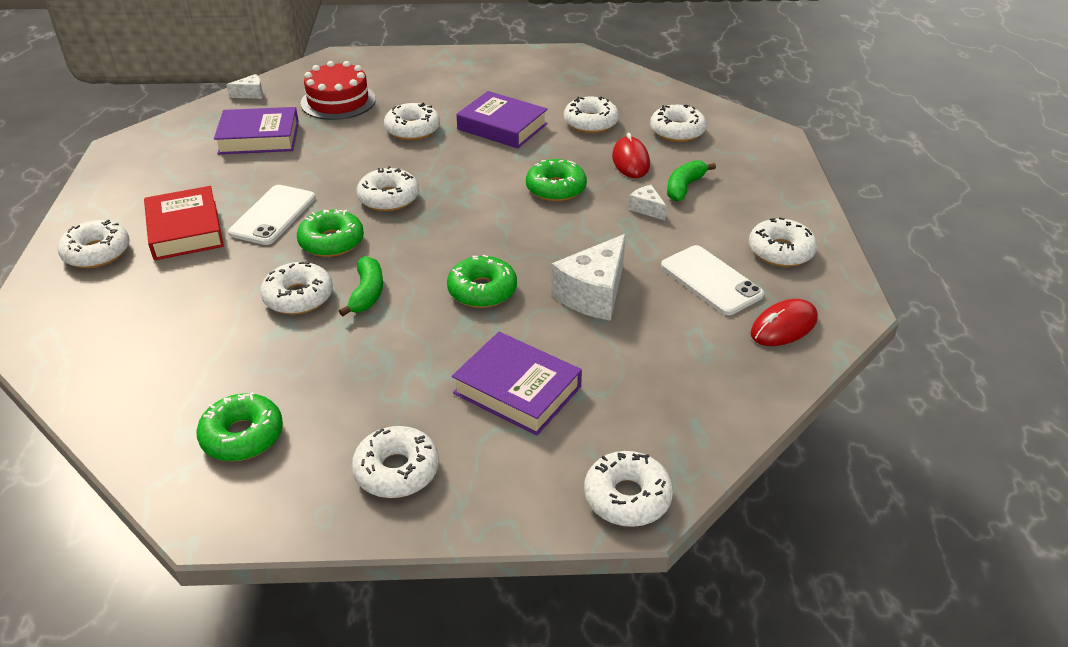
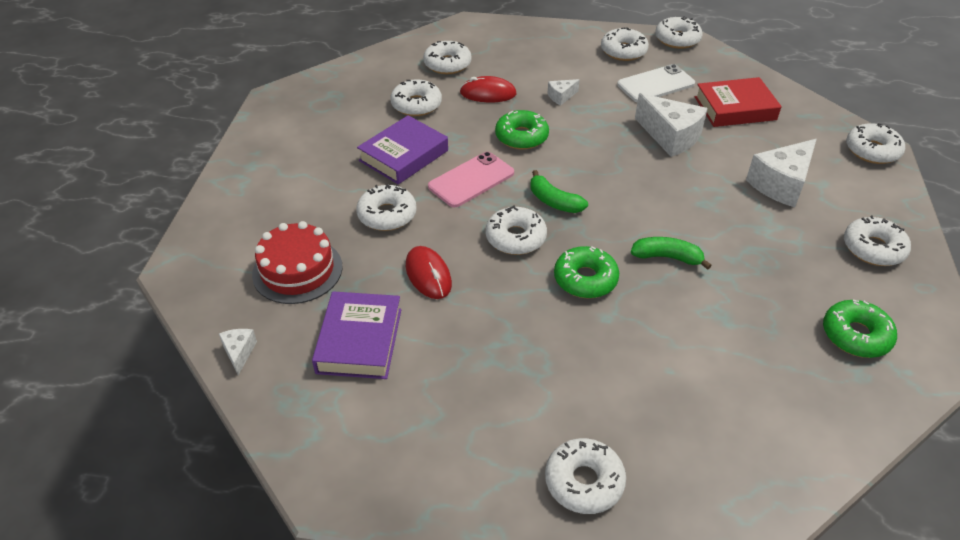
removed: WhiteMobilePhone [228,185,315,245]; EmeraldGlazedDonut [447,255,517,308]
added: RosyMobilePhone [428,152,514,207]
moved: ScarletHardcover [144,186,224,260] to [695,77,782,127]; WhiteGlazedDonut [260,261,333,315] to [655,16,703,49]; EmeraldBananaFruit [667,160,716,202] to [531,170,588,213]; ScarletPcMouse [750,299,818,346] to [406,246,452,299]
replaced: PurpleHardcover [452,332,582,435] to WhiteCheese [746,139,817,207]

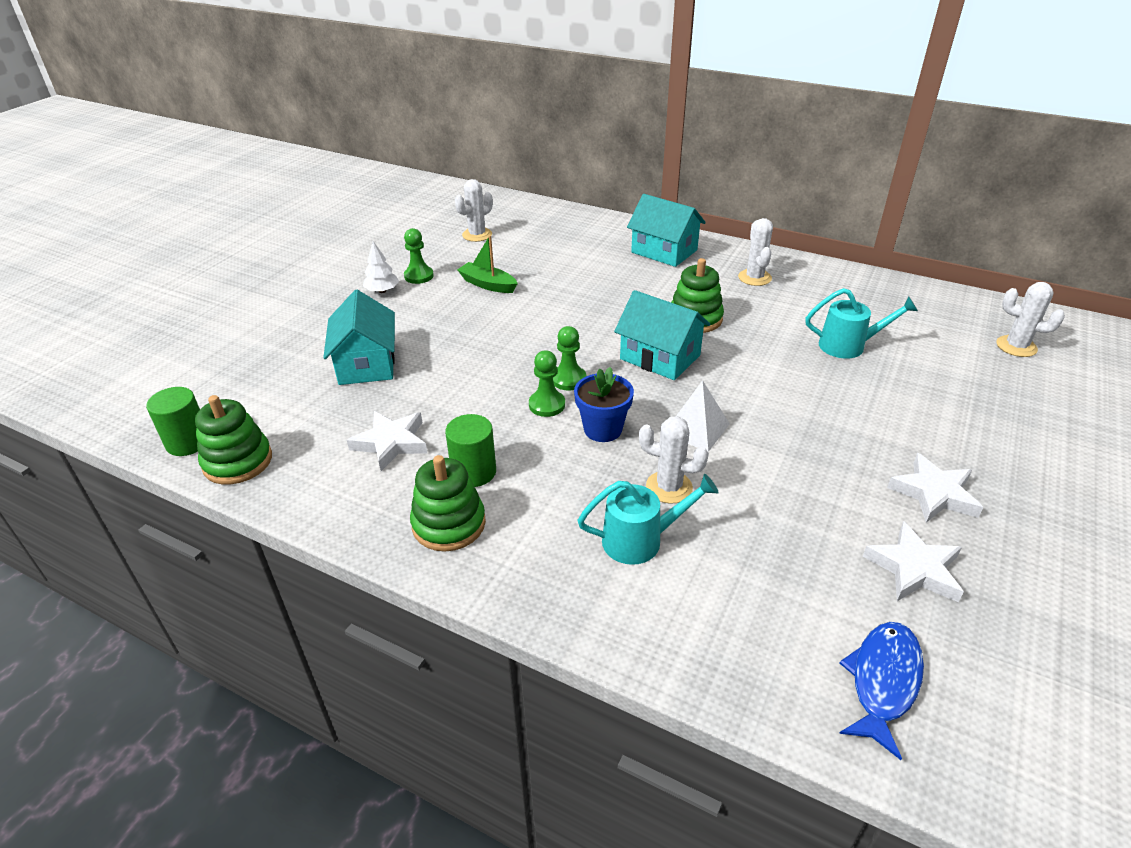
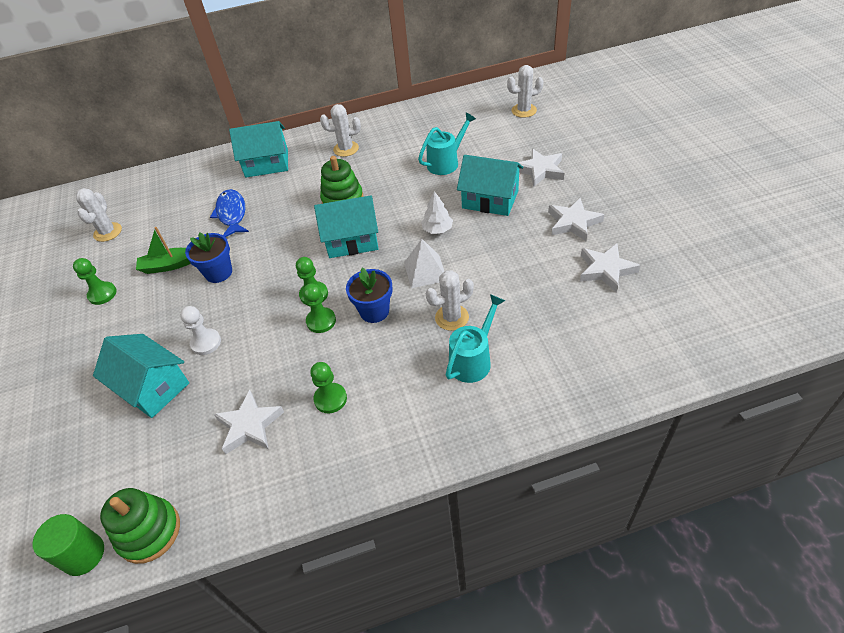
removed: EmeraldRingStacker [410,455,486,551]
added: WhiteChessPawn [180,306,221,355]; BluePlantPot [185,232,232,283]; TurquoiseHouse [457,155,523,216]; WhiteFivePointedStar [518,149,564,187]
moved: WhiteFirTree [363,241,399,293] to [421,191,453,234]; BlueFish [839,622,924,760] to [210,189,249,237]
replaced: EmeraldCylinderShape [445,414,496,487] to EmeraldChessPawn [310,362,347,413]
turned: WhiteCactus [738,218,773,286] = [320,104,361,157] 45 degrees counterclockwise

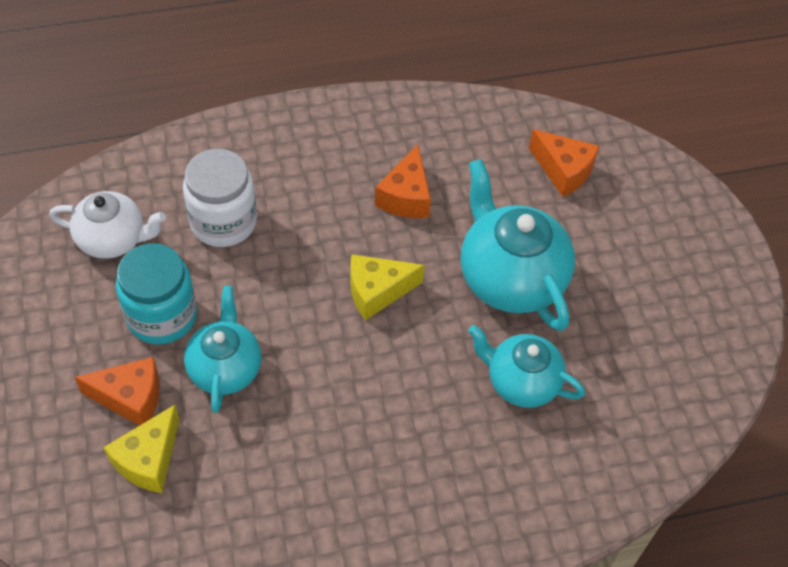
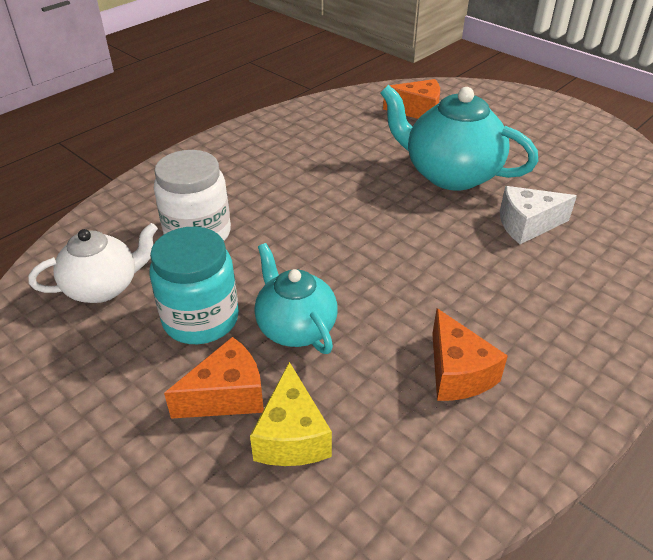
removed: YellowCheese [350,254,425,320]
moved: OrangeCheese [375,144,431,218] to [432,308,508,401]
replaced: TurquoiseTeapot [468,325,585,408] to WhiteCheese [500,186,577,244]

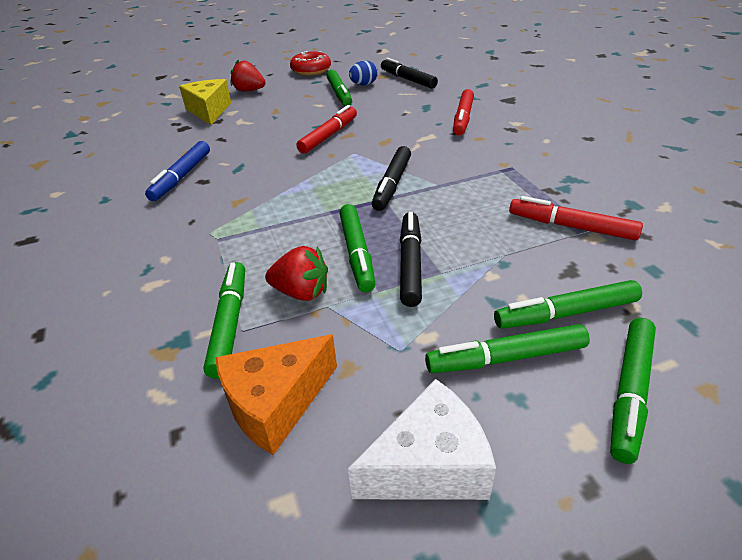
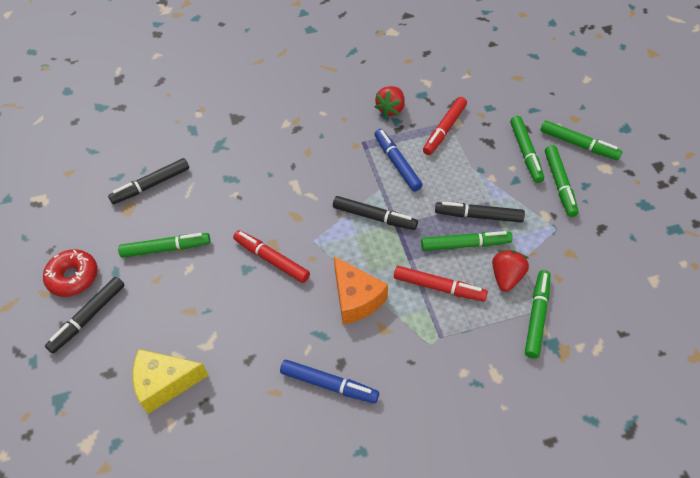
removed: WhiteCheese [348,379,496,500]; BlueEgg [349,60,378,85]
added: JetBlackFeltPen [45,277,125,353]; BlueFeltPen [375,129,423,192]
moved: OrangeCheese [215,334,337,455] to [334,256,388,324]; ScarletToyStrawberry [231,60,266,92] to [375,86,405,117]; ScarletFeltPen [453,89,474,135] to [394,266,488,302]
turned: EmeraldFeltPen [203,262,245,379] = [525,270,551,358] 105 degrees clockwise

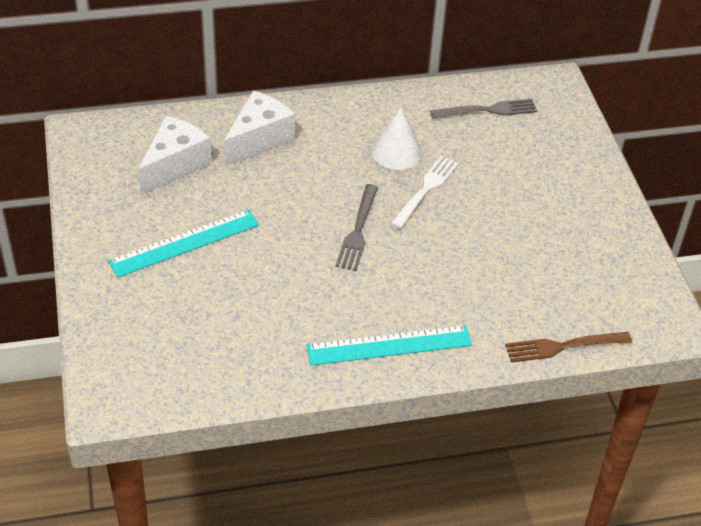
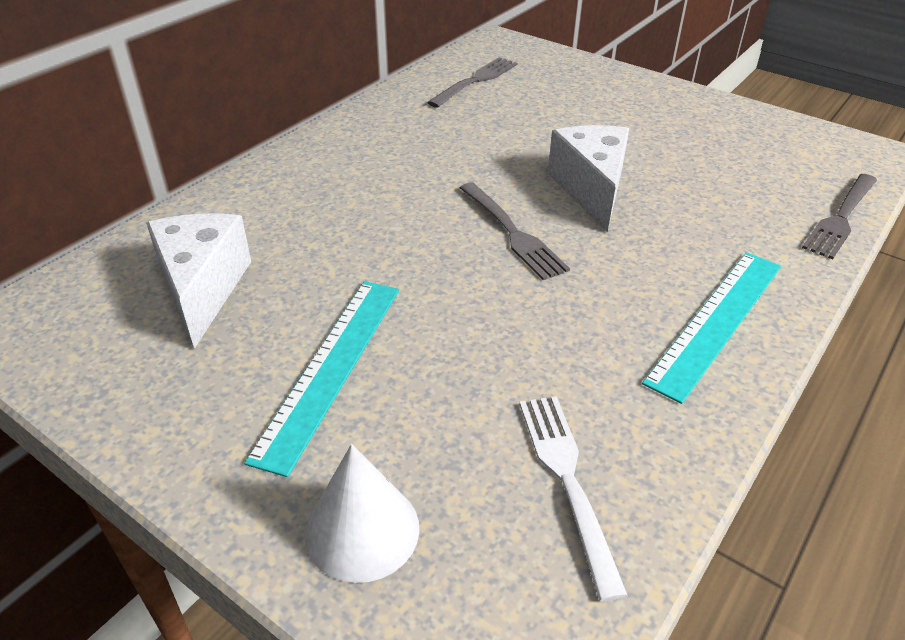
moved: WhiteCheese [224,91,295,167] to [548,125,629,233]; WhiteConeShape [372,107,422,170] to [305,444,419,583]; WhiteFork [390,156,459,229] to [519,396,627,602]
recoloured: BrownFork [505,332,632,362] to GrayFork [802,174,877,259]

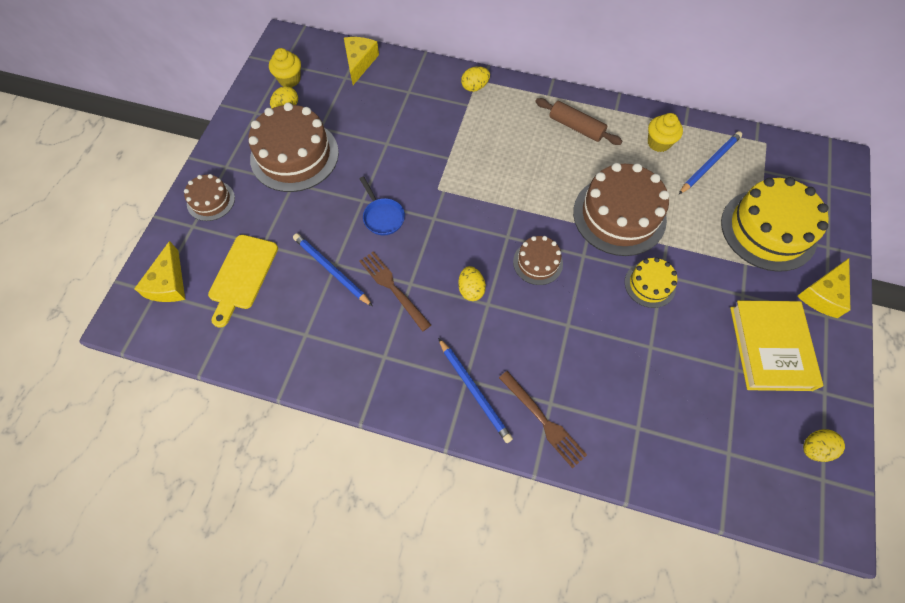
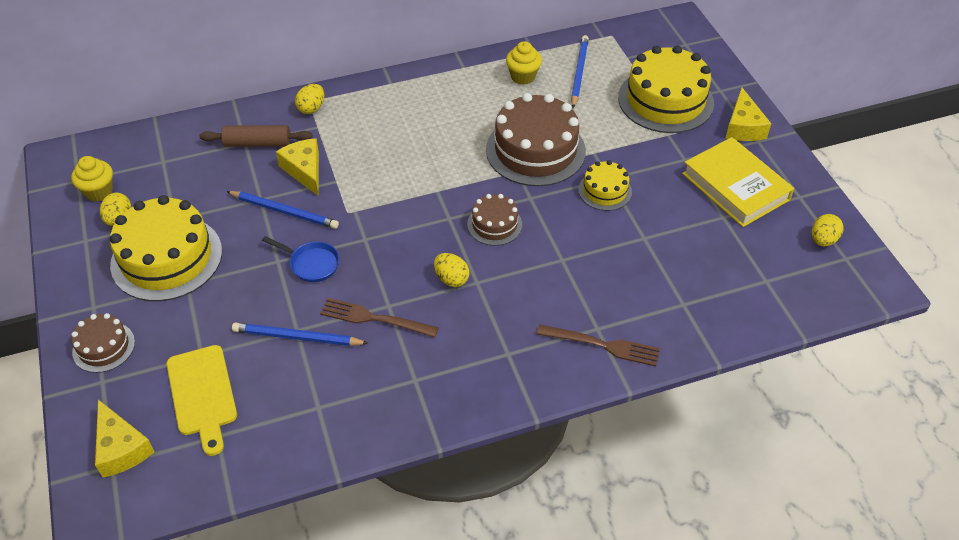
moved: YellowCheese [344,37,379,85] to [276,138,319,196]; BlueLeadPencil [438,338,513,443] to [226,191,339,229]; BrownPastryRoller [535,98,623,145] to [199,125,313,147]
recoloured: BrownCake [248,103,339,192] to YellowCake [110,195,222,301]

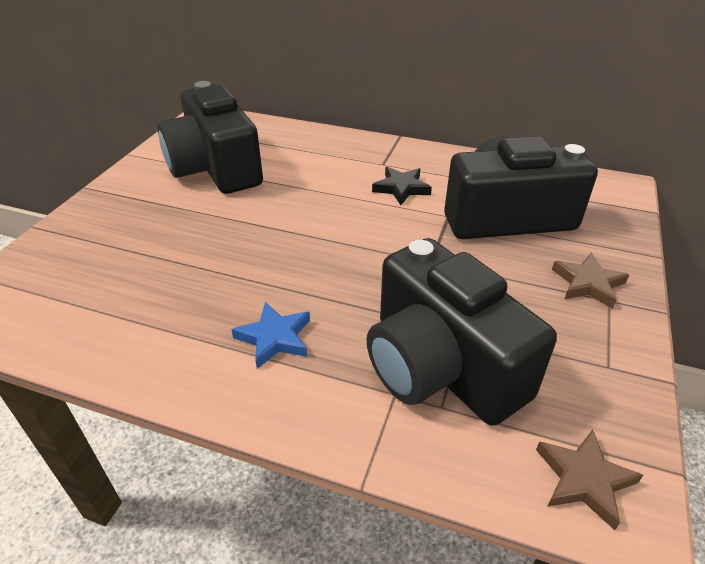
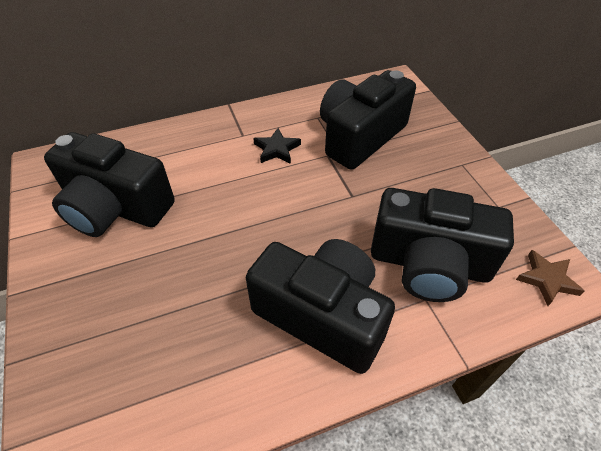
removed: BrownFivePointedStar [552,253,629,309]
replaced: BlueFivePointedStar [231,302,310,369] to JetBlackPhotoCamera [246,239,395,374]

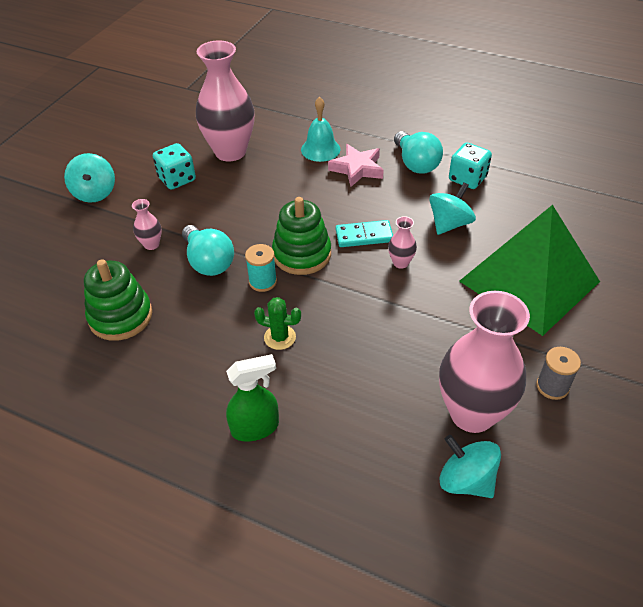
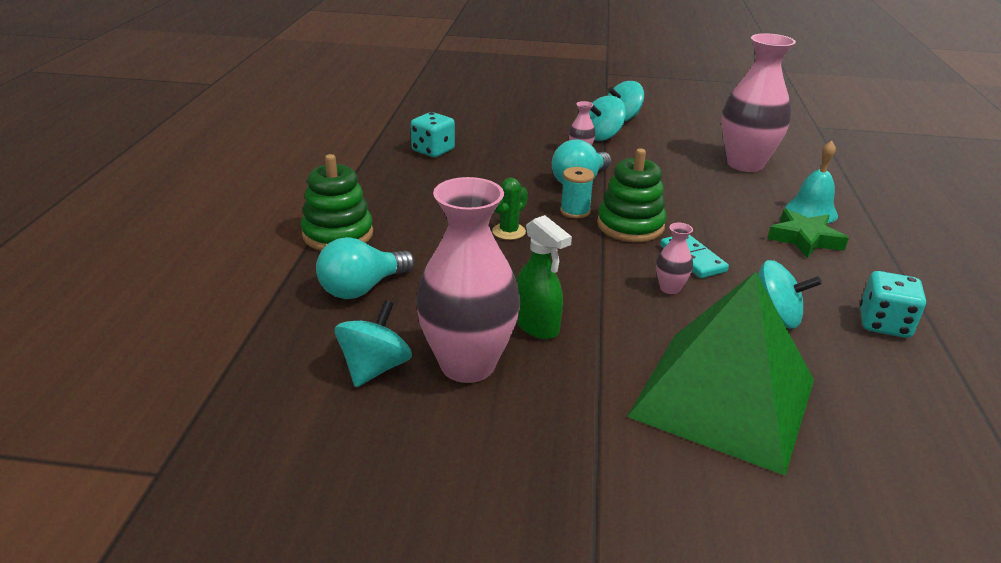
removed: GrayReelOfThread [536,347,581,400]
added: TurquoiseToyTop [589,96,626,141]
moved: EmeraldRingStacker [84,259,152,341] to [301,154,373,251]; TurquoiseDice [153,143,196,190] to [411,112,455,157]; EmeraldSprayCleaner [226,354,279,442] to [516,215,572,339]; TurquoiseLightBulb [394,131,443,174] to [316,237,415,299]
recoloured: RosyFivePointedStar [328,144,384,187] to EmeraldFivePointedStar [767,209,849,258]
turned: EmeraldCactus [254,297,301,350] = [492,178,528,240] 45 degrees clockwise

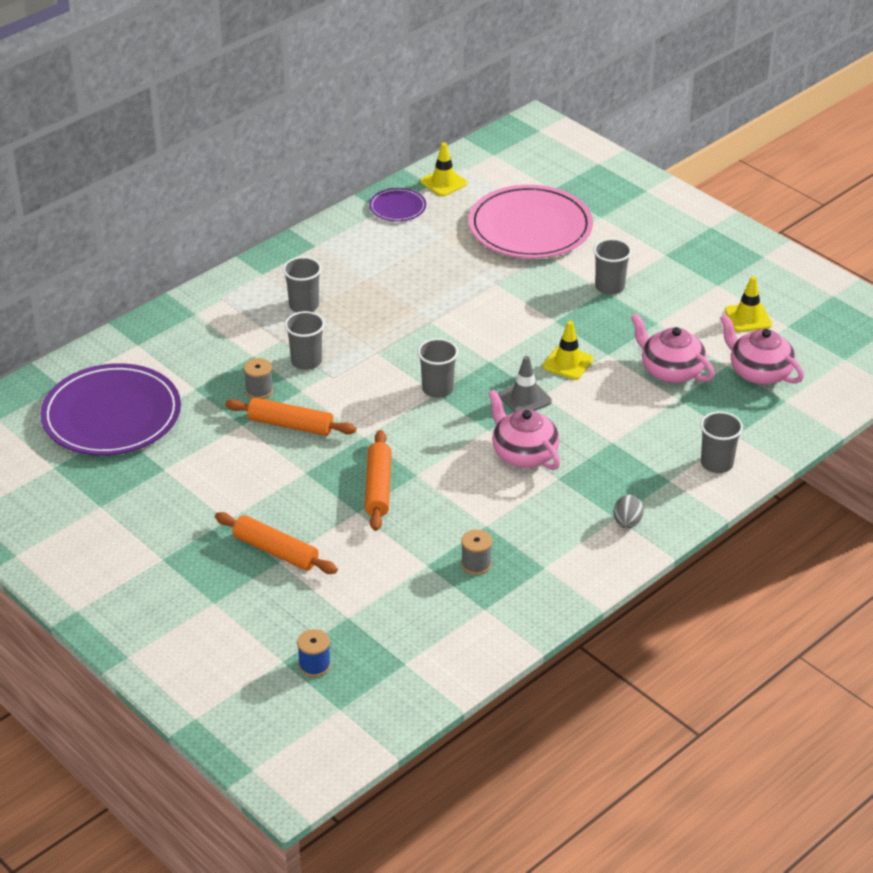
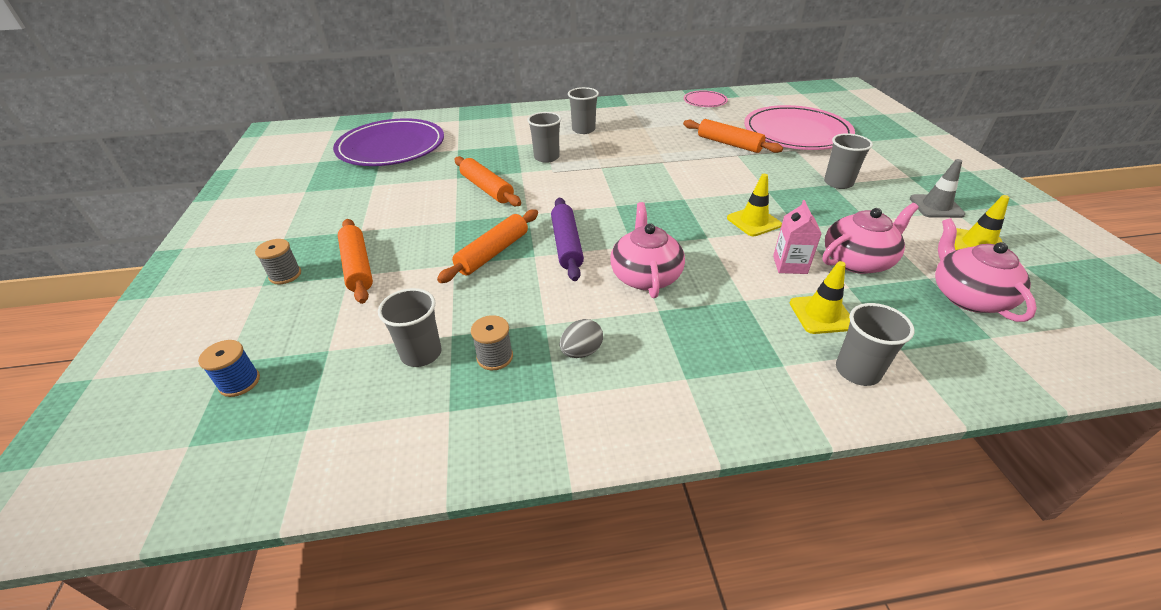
added: PurplePastryRoller [551,198,584,281]; OrangePastryRoller [683,119,783,153]; RosyMilkCarton [773,200,822,274]
moved: GrayReelOfThread [244,358,273,399] to [255,239,301,284]; GrayBeaker [418,338,458,398] to [378,288,442,367]; YellowRoadCone [420,143,468,197] to [790,261,850,334]; GrayRoadCone [499,356,552,412] to [909,159,965,218]; GrayEgg [614,495,644,529] to [560,319,603,358]
recoloured: PurpleFlatDish [369,188,426,221] to RosyFlatDish [684,90,728,107]
turned: RosyTeapot [631,313,715,383] = [822,203,919,274] 75 degrees clockwise

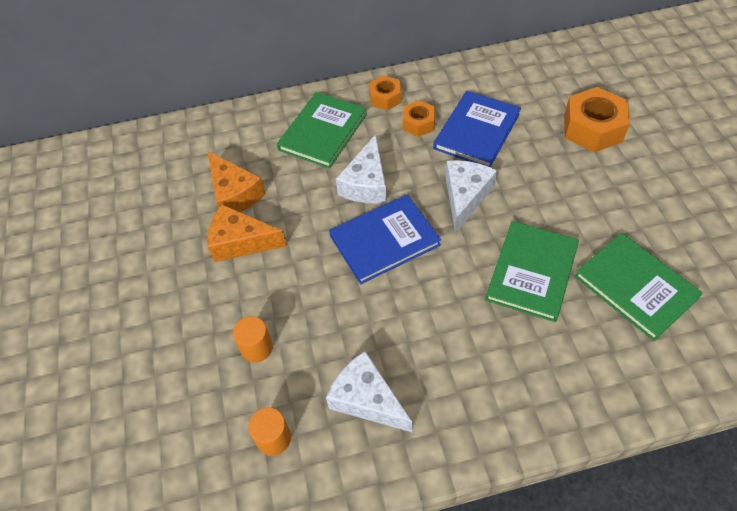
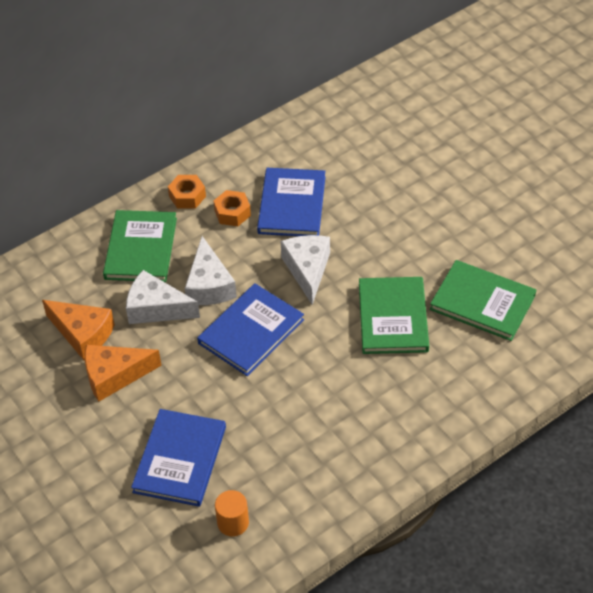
removed: OrangeNut [564,87,630,152]
moved: WhiteCheese [326,351,412,432] to [126,270,200,324]
replaced: OrangeCylinderShape [233,316,273,363] to BlueHardcover [131,409,226,507]

